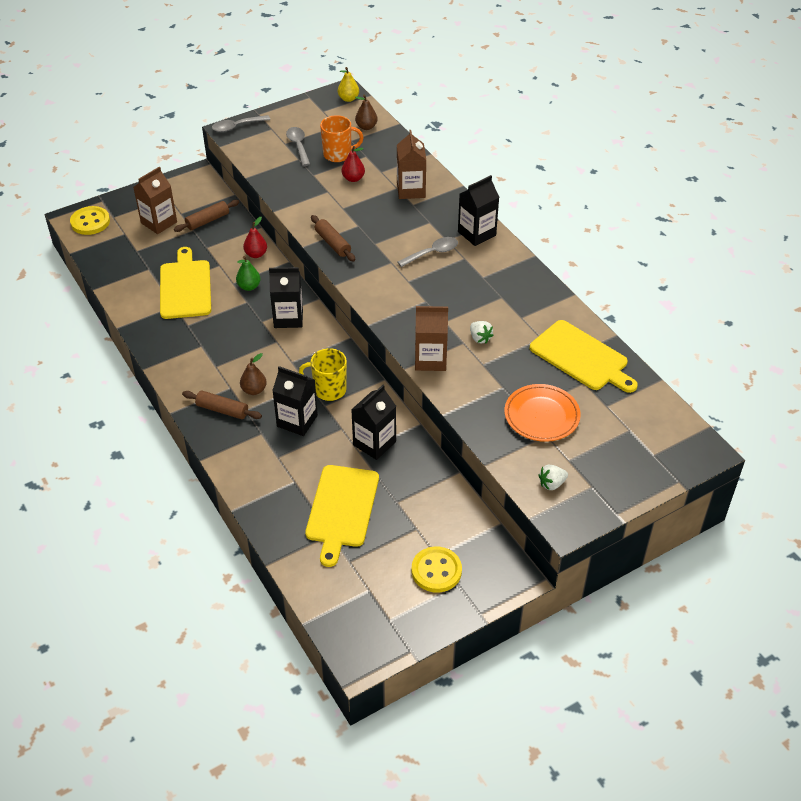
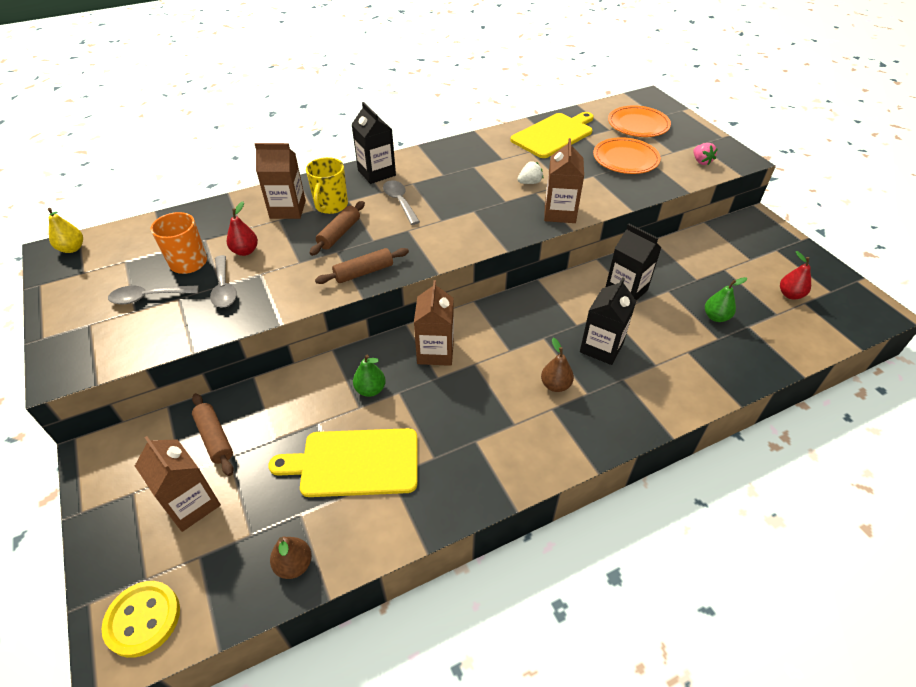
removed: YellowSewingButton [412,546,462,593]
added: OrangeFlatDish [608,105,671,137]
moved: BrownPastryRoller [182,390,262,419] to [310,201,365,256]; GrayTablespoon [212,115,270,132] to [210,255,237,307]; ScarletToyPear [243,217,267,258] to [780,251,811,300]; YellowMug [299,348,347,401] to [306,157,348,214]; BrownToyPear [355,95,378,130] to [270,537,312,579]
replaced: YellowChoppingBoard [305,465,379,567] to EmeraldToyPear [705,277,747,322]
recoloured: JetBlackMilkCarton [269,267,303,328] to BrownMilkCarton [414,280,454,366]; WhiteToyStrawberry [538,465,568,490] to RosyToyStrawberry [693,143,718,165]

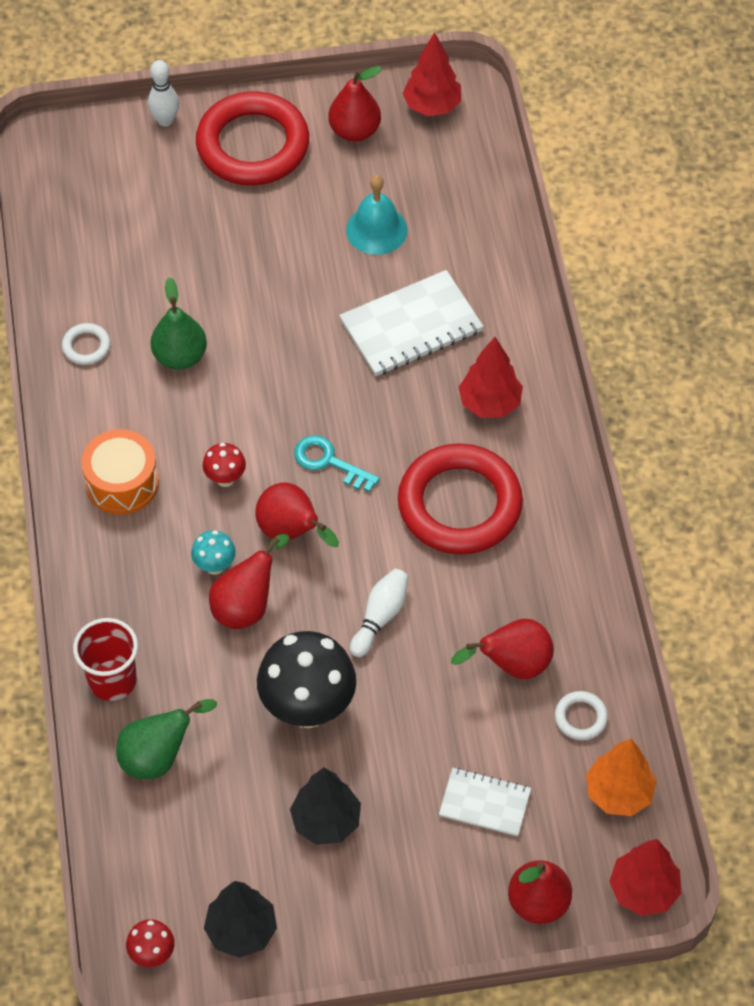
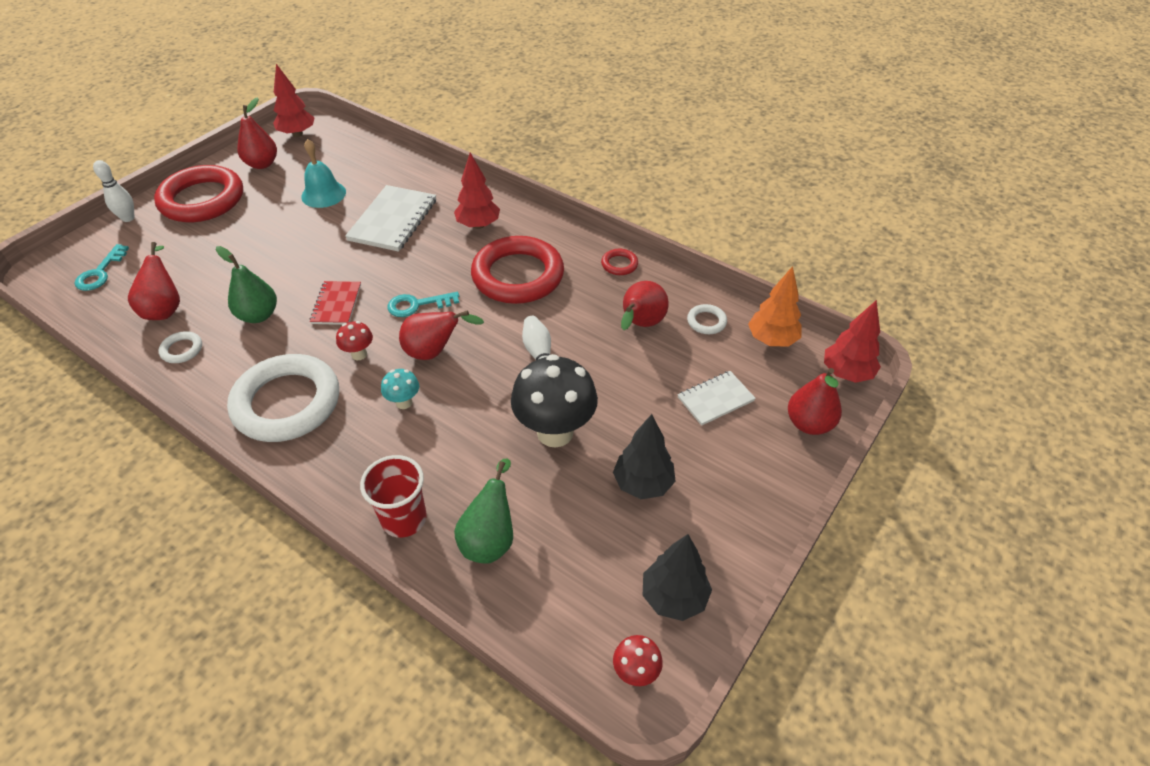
added: TurquoiseDoorKey [75,244,129,291]; ScarletNotepad [310,281,361,325]; ScarletHoop [601,249,638,275]
moved: ScarletToyPear [209,534,289,629] to [128,242,180,320]
replaced: OrangeDrum [81,429,159,515] to WhiteHoop [227,354,339,442]

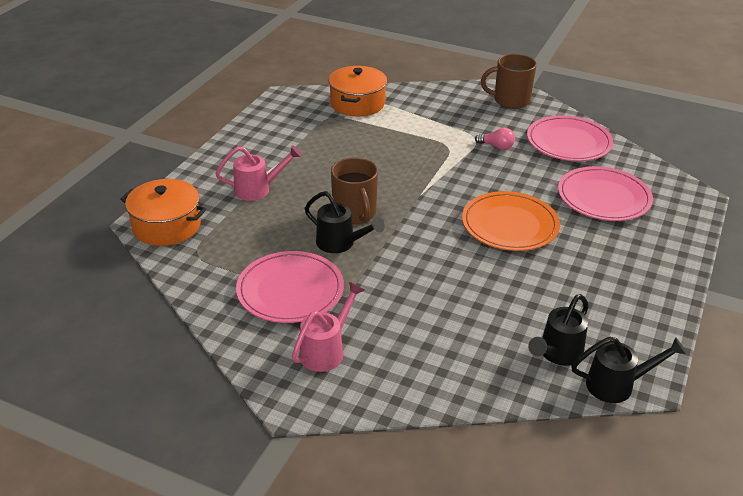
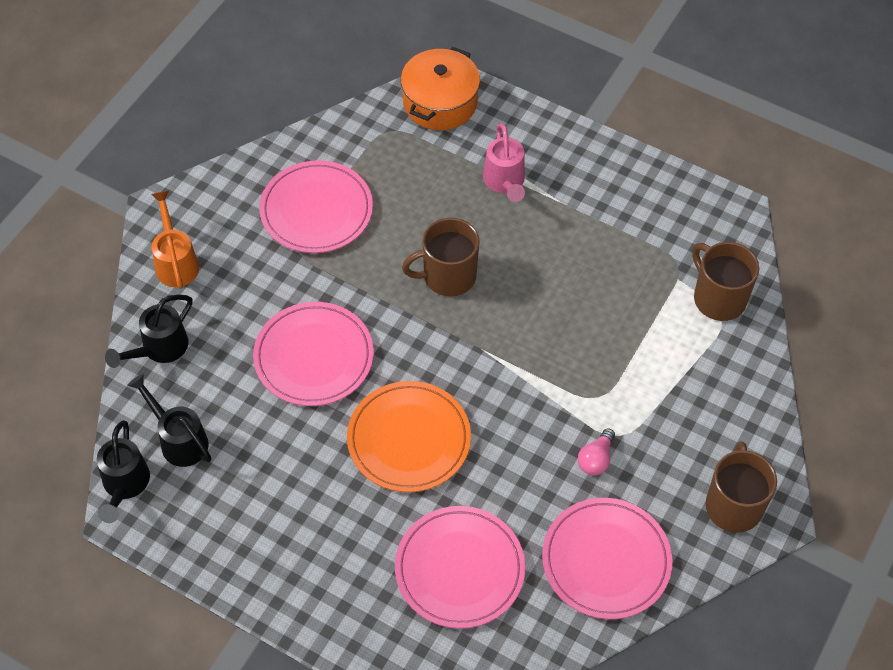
removed: RosySprinklingCan [292,282,365,372]
added: OrangeSprinklingCan [151,191,199,289]; RosyFlatDish [253,302,374,406]
moved: JetBlackSprinklingCan [305,191,385,253] to [105,295,192,368]
replaced: OrangeCookingPot [328,66,387,116] to BrownMug [692,242,759,321]

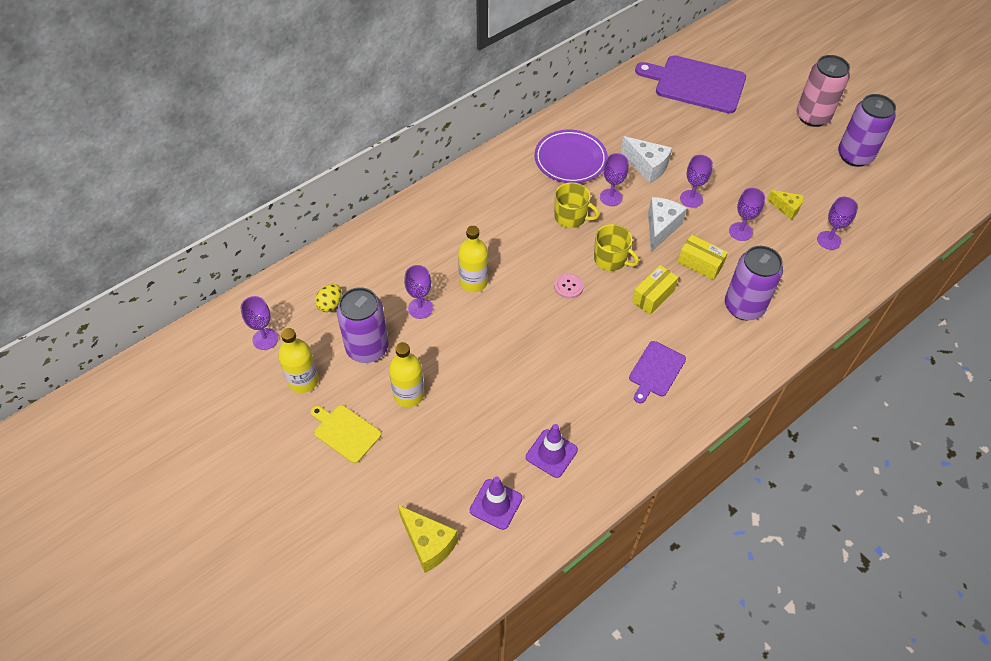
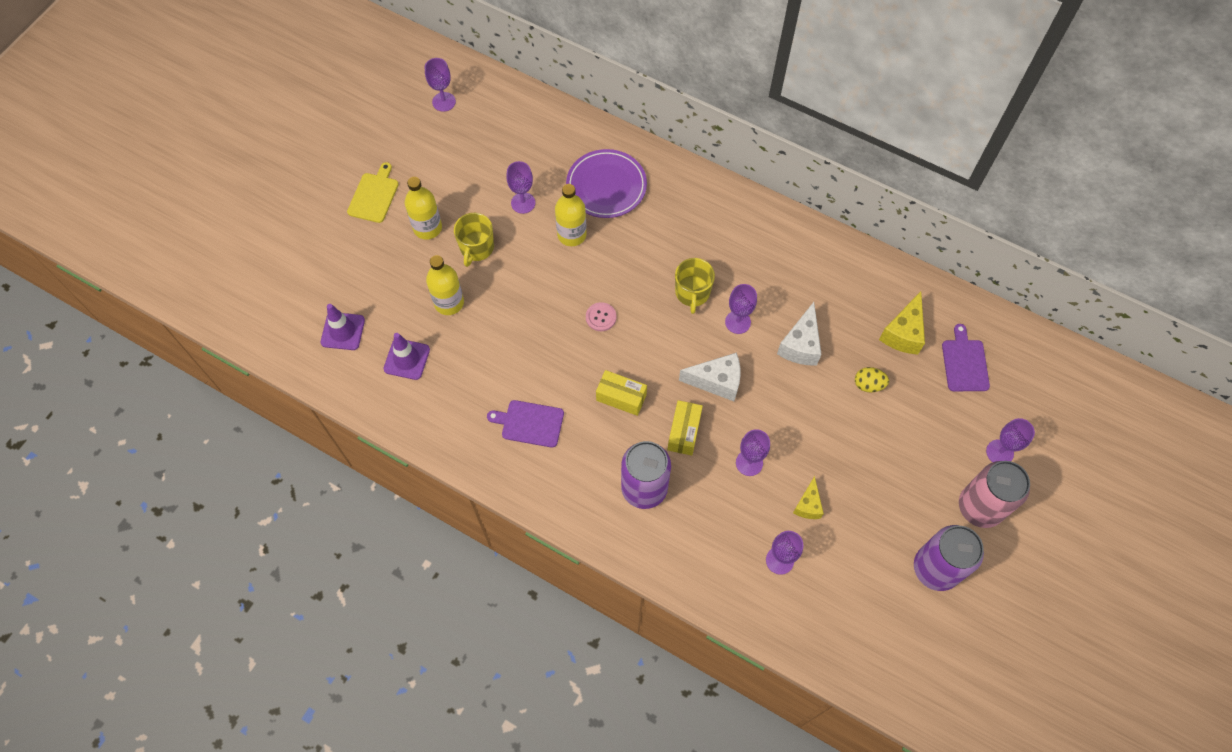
removed: PurpleSodaCan [336,287,389,363]
moved: YellowBottle [278,328,319,393] to [426,255,464,315]; YellowEgg [315,284,342,312] to [855,367,889,392]; YellowCheese [398,505,458,573] to [879,291,925,355]; PurpleFlatDish [534,130,608,183] to [566,149,647,218]; YellowMug [594,224,639,271] to [454,213,494,267]; PurpleWineGlass [680,155,713,208] to [986,418,1035,462]
resized: PurpleChoppingBoard [635,55,746,113] = [942,324,990,391] x0.53

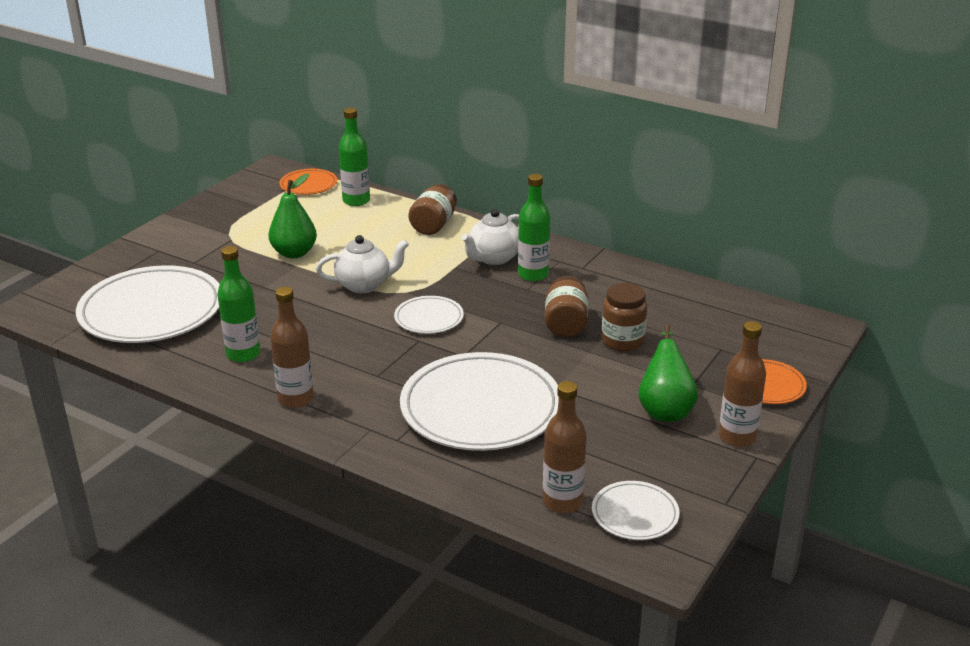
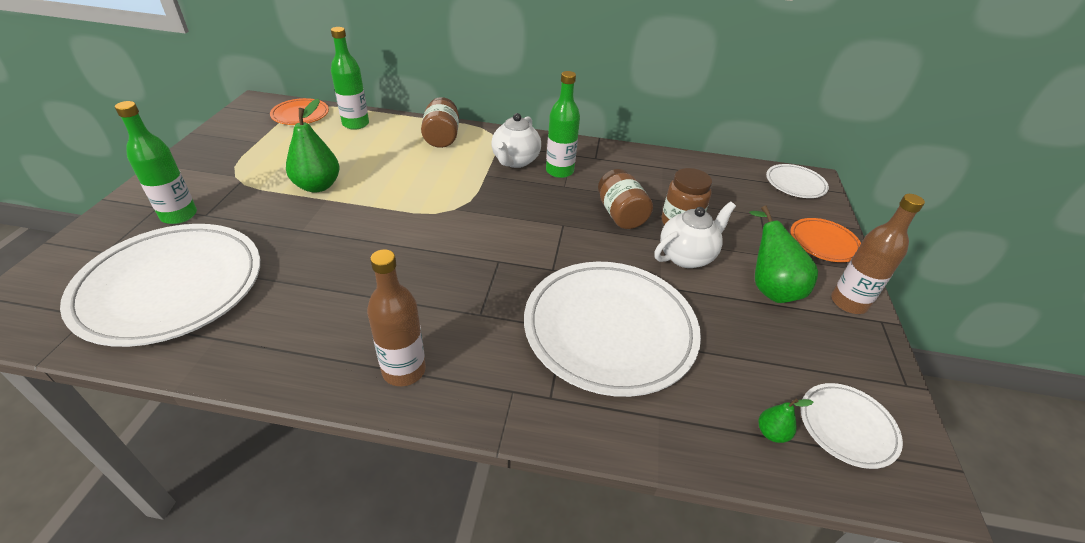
moved: EmeraldBottle [217,246,260,362] to [115,101,197,224]; WhiteTeapot [316,235,409,294] to [654,201,736,268]; WhiteFlatDish [394,296,464,334] to [766,164,829,198]
replaced: BrownBottle [543,381,587,513] to EmeraldToyPear [759,399,813,443]

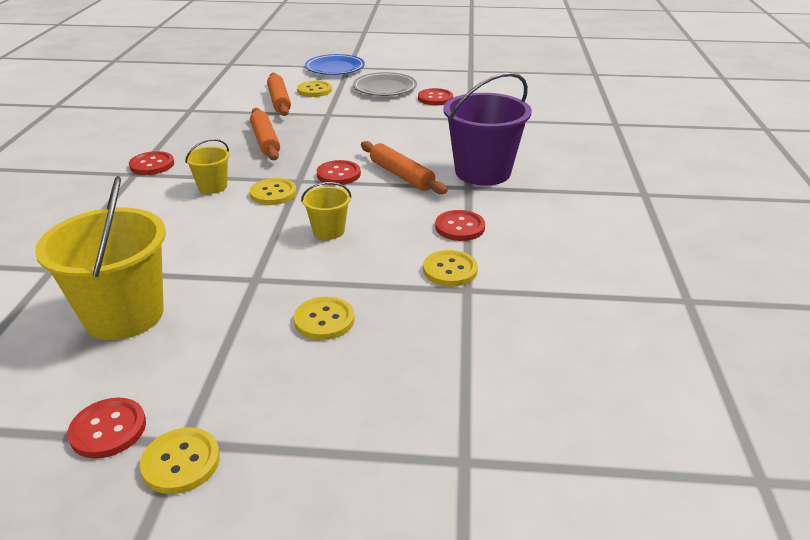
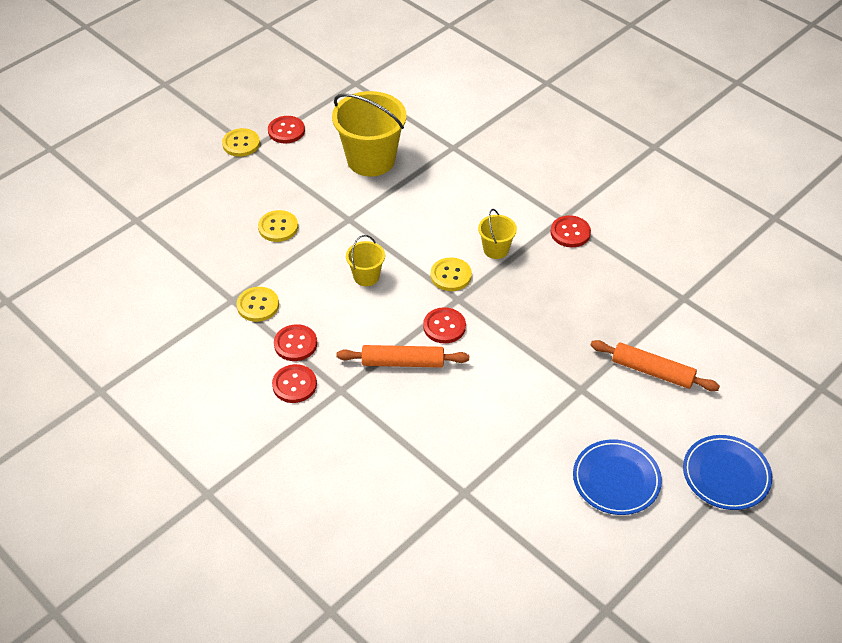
removed: OrangePastryRoller [250,108,280,160]; YellowSewingButton [297,81,332,97]; PurpleSandBucket [443,72,532,186]
moved: ScarletSewingButton [418,88,453,105] to [272,364,317,403]
recoloured: GrayFlatDish [353,72,417,96] to BlueFlatDish [573,439,662,515]

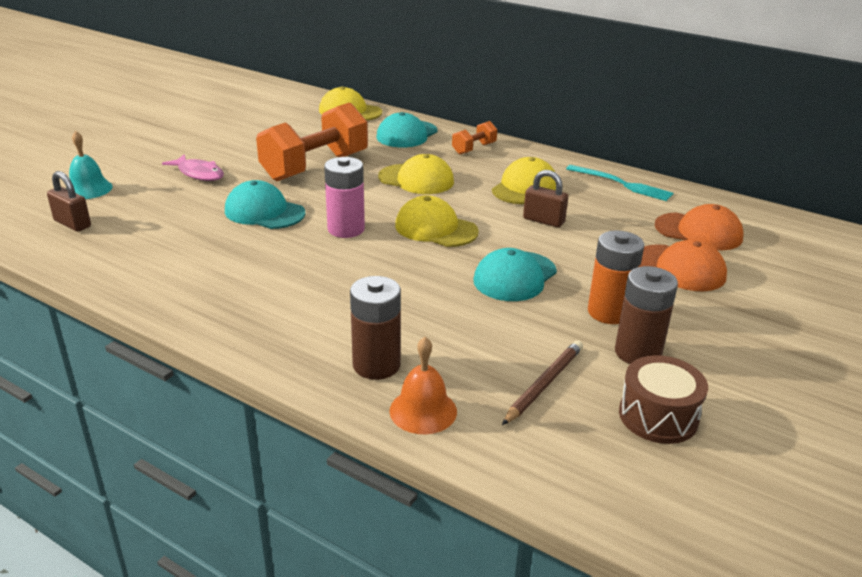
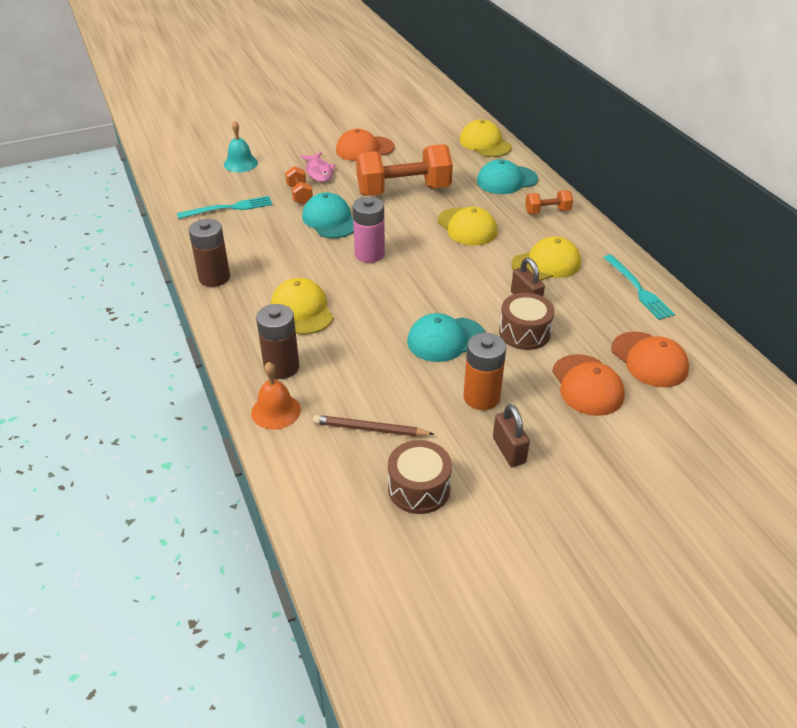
added: TurquoiseFork [177,196,272,219]; OrangeHandWeight [285,166,313,204]; OrangeBaseballCap [336,129,395,161]; BrownDrum [499,293,555,350]
moved: BrownLock [47,171,91,232] to [493,404,530,467]; YellowBaseballCap [395,195,479,247] to [271,278,333,334]; BrownPowerCell [615,266,678,364] to [189,219,230,287]
turned: BrownLeadPencil [502,340,583,425] = [313,415,434,437] 150 degrees counterclockwise

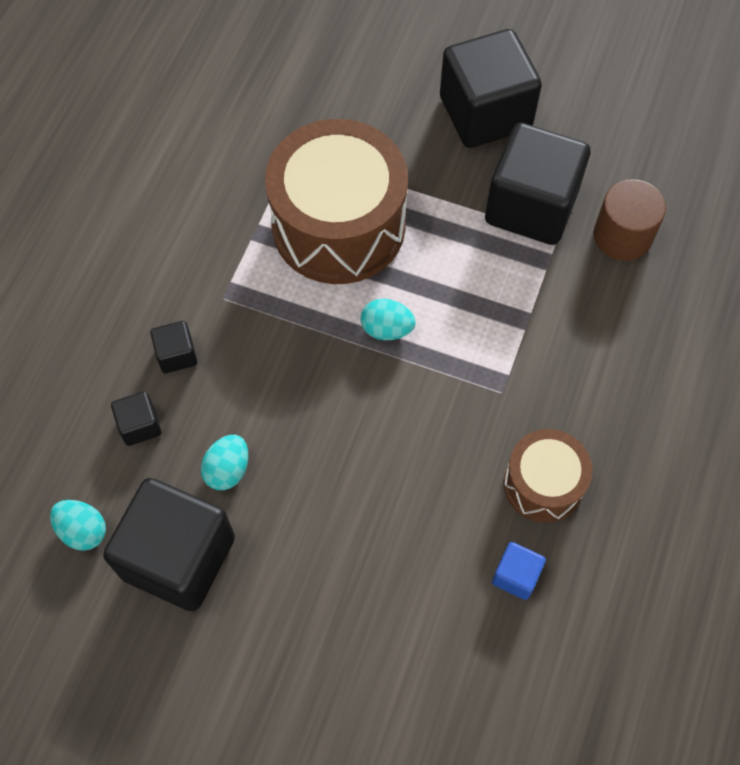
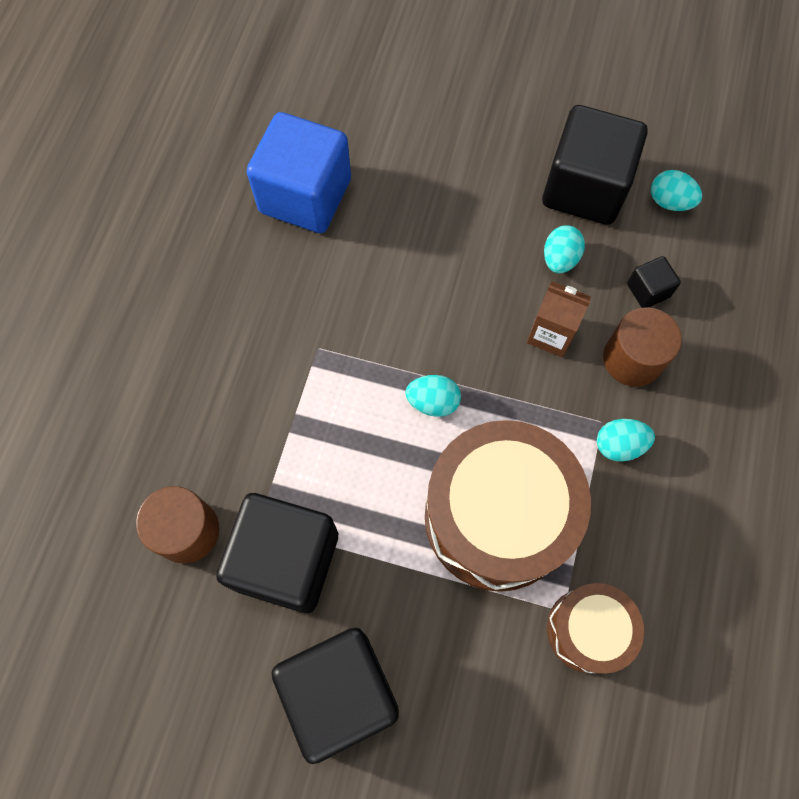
added: BrownMilkCarton [527,281,591,358]; TurquoiseEgg [597,419,655,462]
moved: BrownDrum [503,429,592,523] to [547,583,644,674]
replaced: JetBlackSolidCube [150,321,197,373] to BrownCylinderShape [603,307,682,387]
resized: BlueSolidCube [492,542,546,600] = [246,112,351,233] x2.29

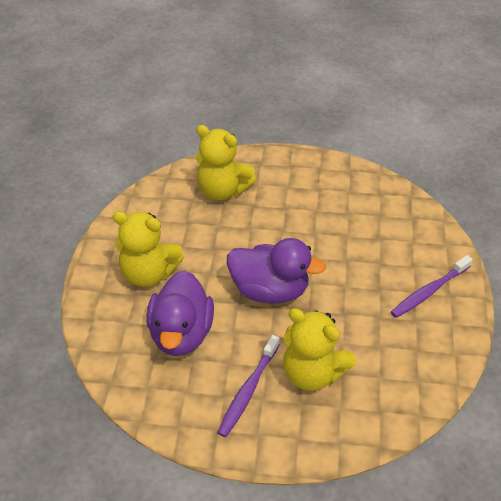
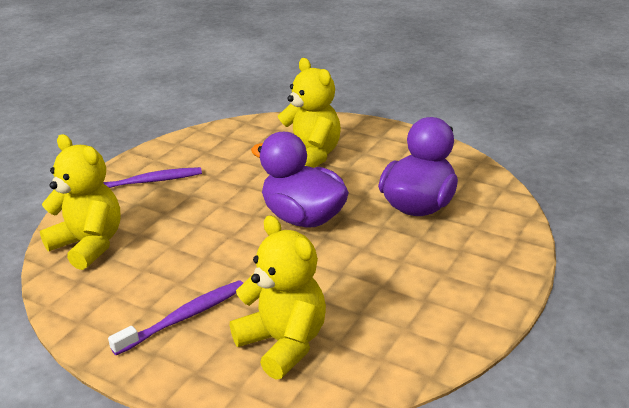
moved: YellowTeddy [113,211,184,287] to [40,134,121,270]; PurpleDentalBrush [217,335,280,437] to [108,280,243,356]

